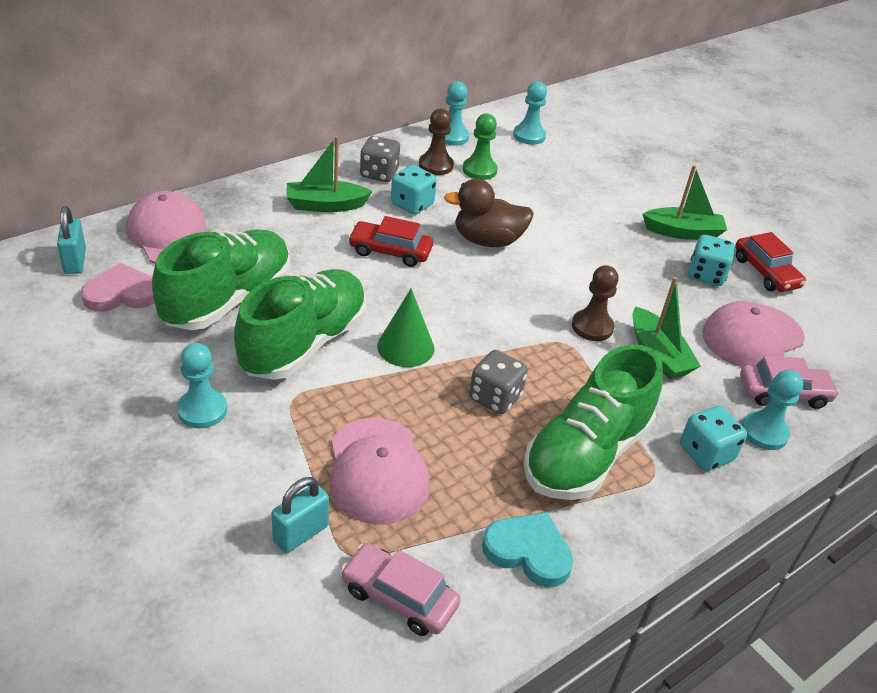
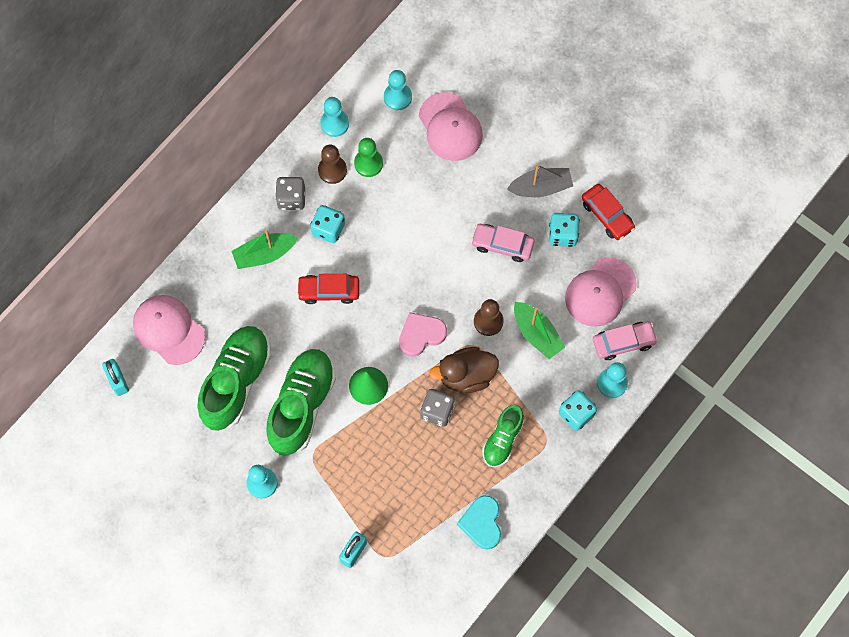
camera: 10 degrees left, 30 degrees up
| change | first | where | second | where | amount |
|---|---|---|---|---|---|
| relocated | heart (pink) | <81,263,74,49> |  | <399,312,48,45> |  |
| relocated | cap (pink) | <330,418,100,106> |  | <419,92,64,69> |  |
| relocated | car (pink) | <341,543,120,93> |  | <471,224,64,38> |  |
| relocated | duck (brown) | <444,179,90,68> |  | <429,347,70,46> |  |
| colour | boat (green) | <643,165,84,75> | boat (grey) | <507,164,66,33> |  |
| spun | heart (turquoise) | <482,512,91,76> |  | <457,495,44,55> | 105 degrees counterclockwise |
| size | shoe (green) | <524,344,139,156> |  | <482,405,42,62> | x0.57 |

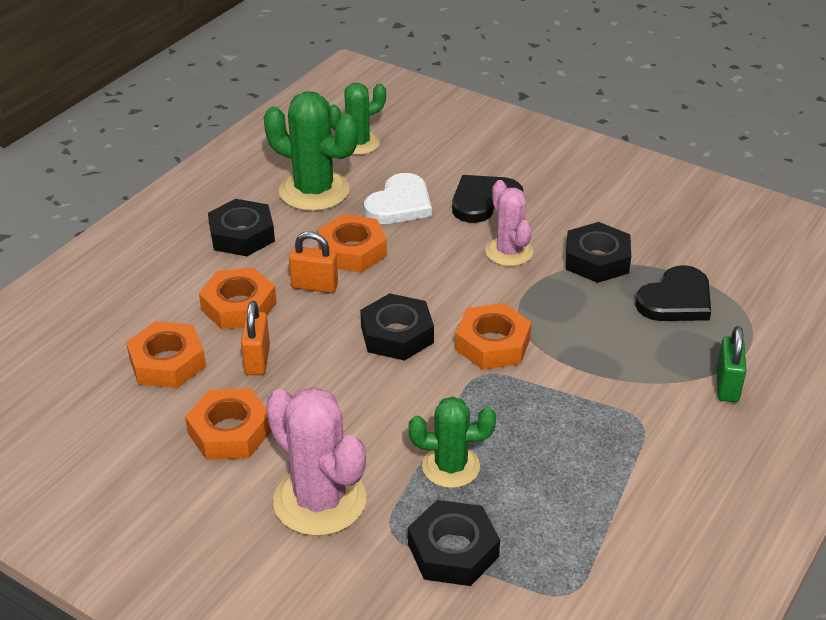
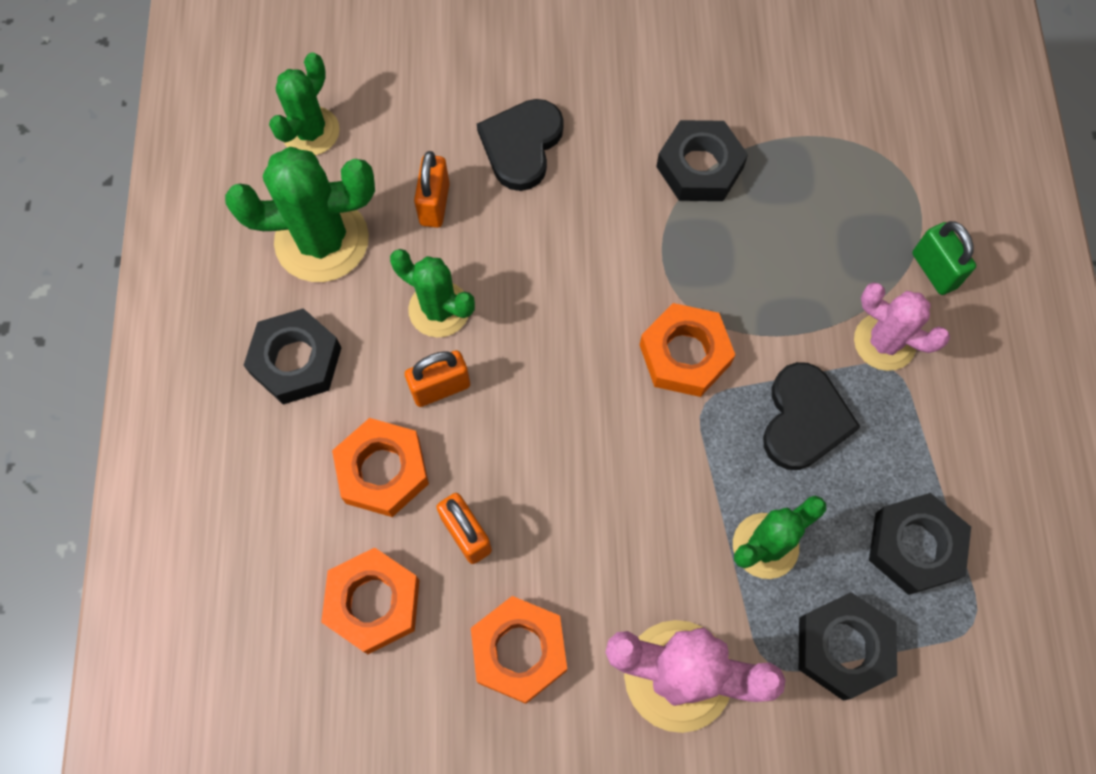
camera: 35 degrees left, 30 degrees up
| change | first | where | second | where | amount |
|---|---|---|---|---|---|
| relocated | nut (black) | <360,293,74,68> |  | <869,493,102,102> |  |
| relocated | cactus (pink) | <485,180,48,86> |  | <854,282,96,89> |  |
| relocated | heart (black) | <635,265,76,56> |  | <763,362,97,108> |  |
| exchanged | nut (orange) | <317,214,70,59> | cactus (green) | <390,249,85,88> |  |
| exchanged | heart (white) | <364,173,68,51> | padlock (orange) | <414,151,36,77> |  |

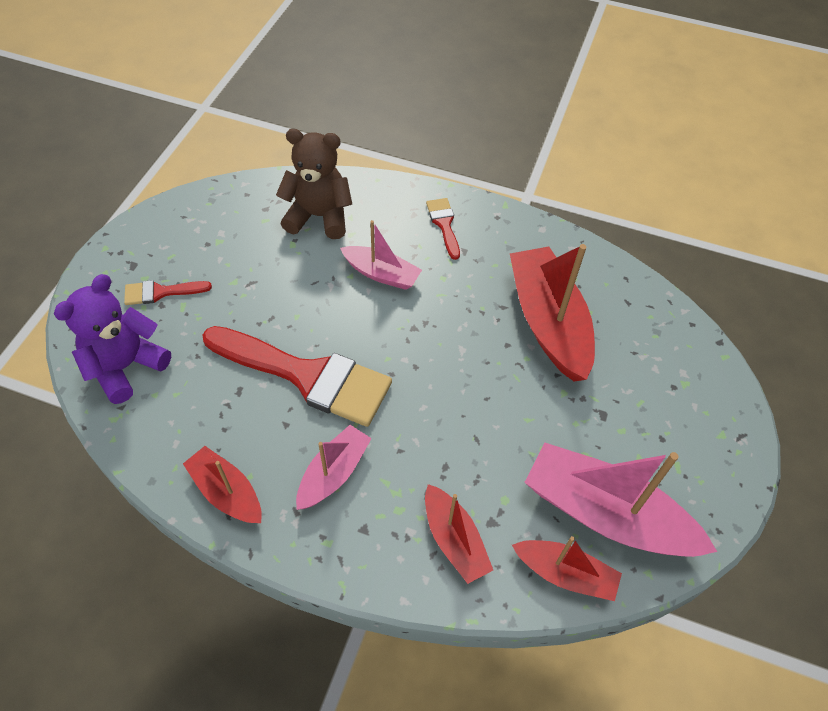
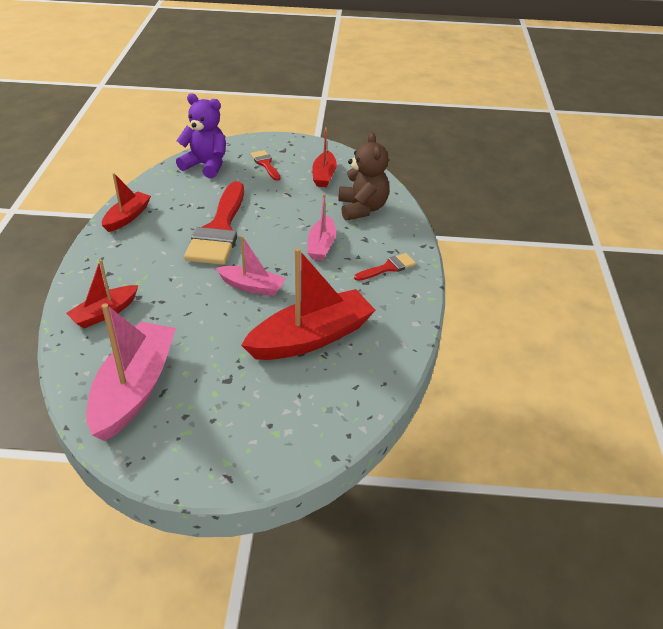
camera: 75 degrees right, 15 degrees down
| change | first | where | second | where | amount |
|---|---|---|---|---|---|
| relocated | boat (pink) | <296,425,76,85> |  | <216,236,70,60> |  |
| relocated | boat (red) | <512,536,110,65> |  | <312,127,25,60> |  |

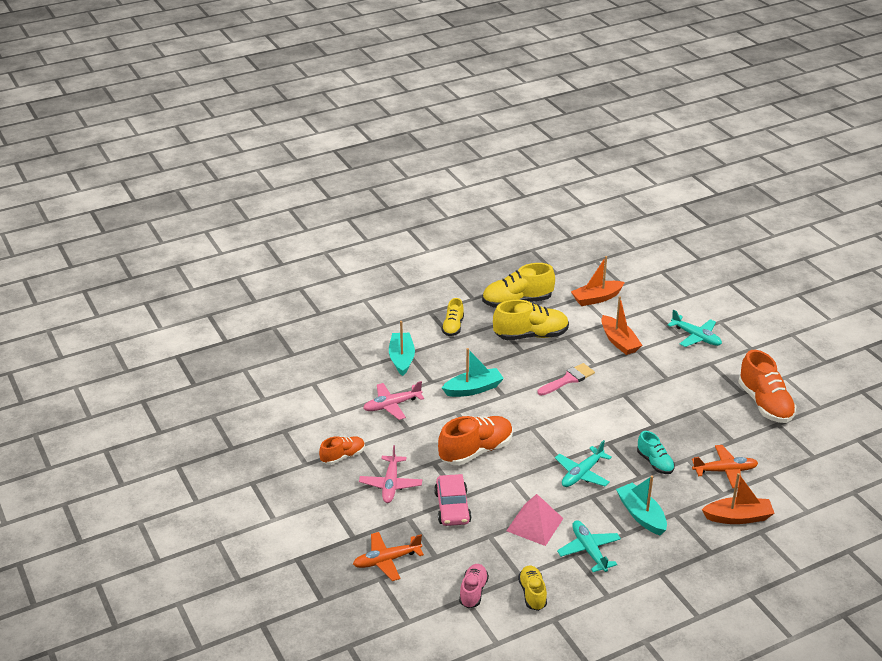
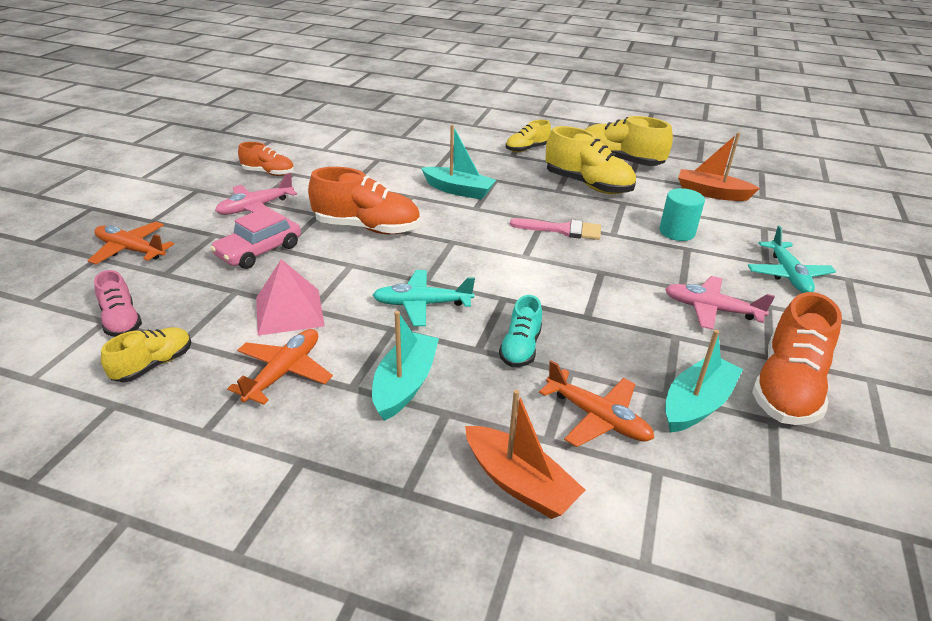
camera: 45 degrees right, 0 degrees up
| change | first | where | second | where | amount |
|---|---|---|---|---|---|
| relocated | plane (pink) | <363,381,61,39> |  | <665,276,110,54> |  |
| relocated | boat (turquoise) | <389,321,26,55> |  | <665,330,78,103> |  |
| exchanged | boat (orange) | <601,296,41,59> | cylinder (turquoise) | <659,188,46,53> |  |
| colour | plane (turquoise) | <557,520,64,52> | plane (orange) | <227,329,106,76> |  |
| spun | shoe (pink) | <459,564,30,44> |  | <94,270,48,67> | 90 degrees clockwise |

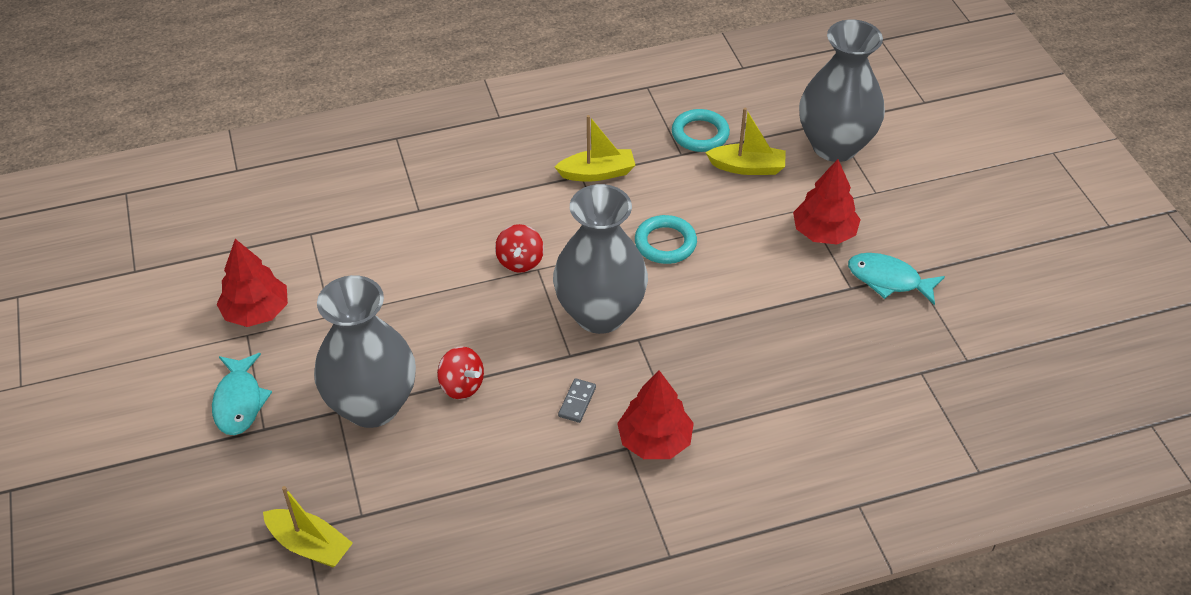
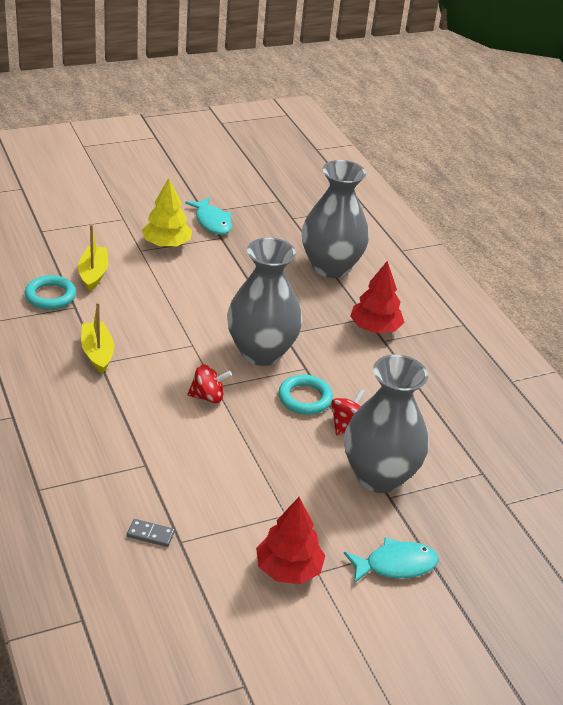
camera: 100 degrees left, 10 degrees down
| change | first | where | second | where | amount |
|---|---|---|---|---|---|
| missing | boat (yellow) | <263,486,90,82> |  |  |  |
| relocated | domino (grey) | <558,378,38,45> |  | <127,519,48,28> |  |
| relocated | ring (turquoise) | <635,215,62,49> |  | <278,375,55,40> |  |
| relocated | vase (grey) | <799,20,86,142> |  | <302,160,67,118> |  |
| colour | tree (red) | <793,159,68,85> | tree (yellow) | <142,178,50,69> |  |
| spun | fish (turquoise) | <848,253,97,52> |  | <185,197,47,38> | 45 degrees counterclockwise |

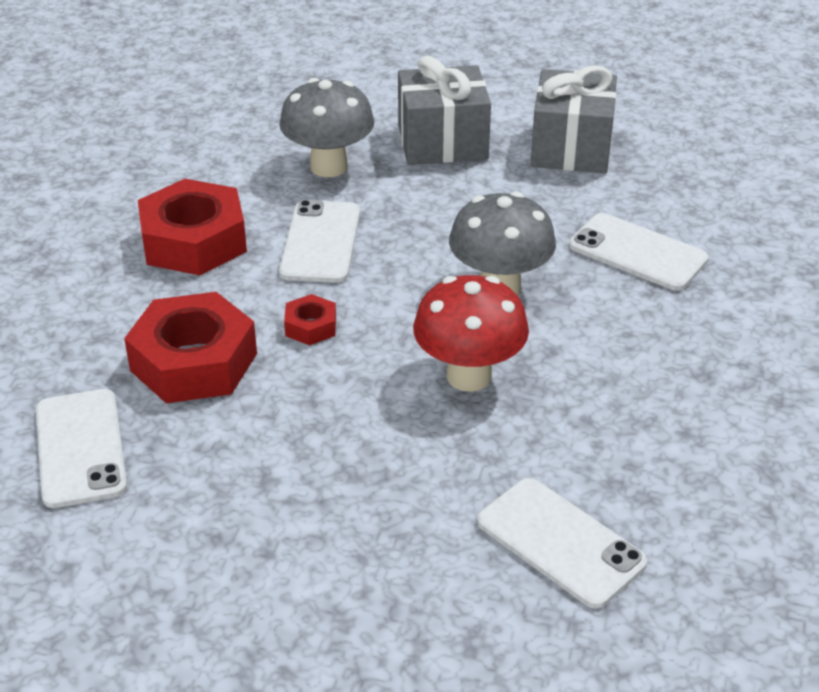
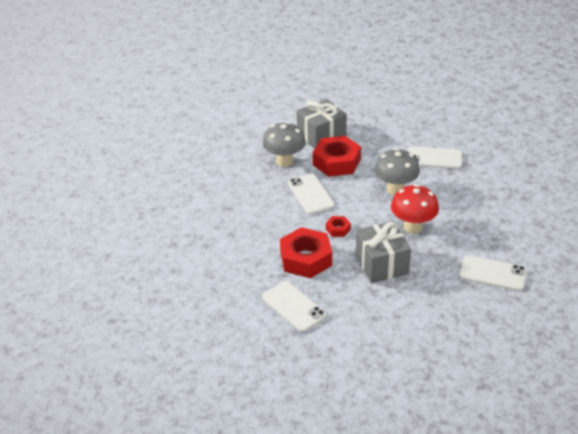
camera: 25 degrees left, 0 degrees up
| change | first | where | second | where | amount |
|---|---|---|---|---|---|
| relocated | nut (red) | <138,179,109,96> |  | <313,136,48,41> |  |
| relocated | gift (grey) | <531,65,86,108> |  | <356,221,55,62> |  |

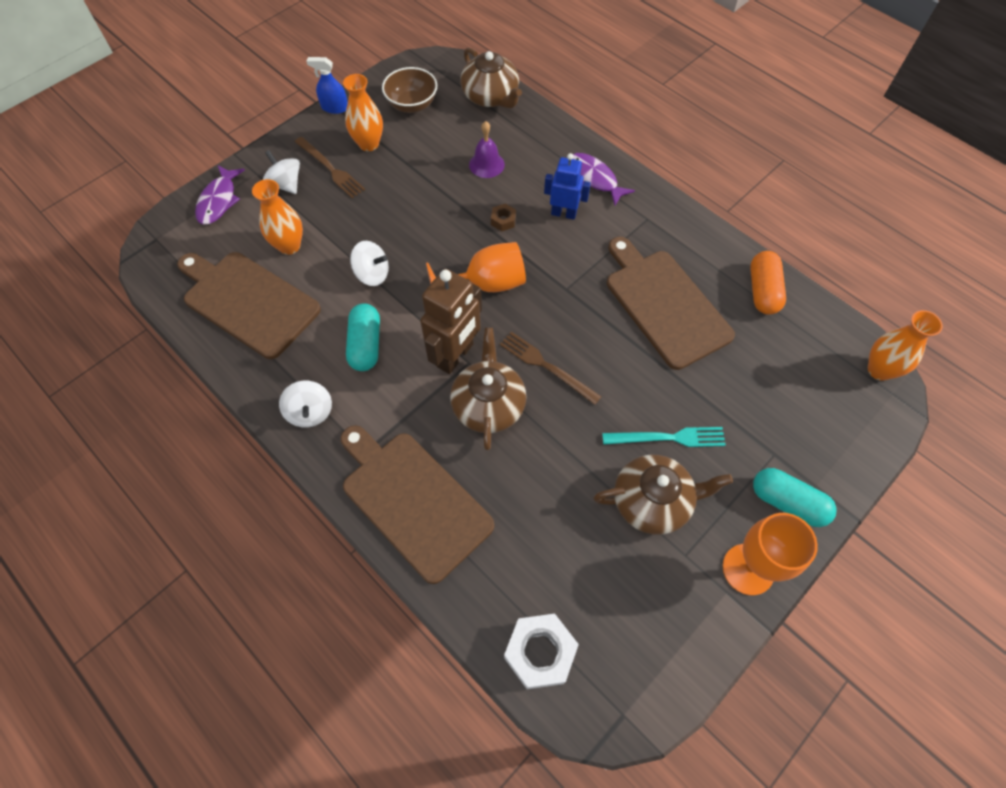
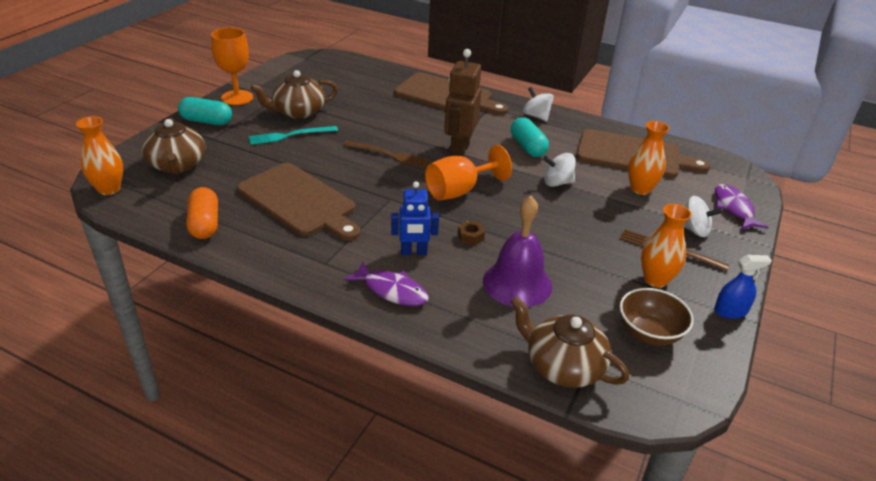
camera: 160 degrees right, 25 degrees down
| change | first | where | second | where | amount |
|---|---|---|---|---|---|
| missing | nut (white) | <504,614,75,75> |  |  |  |
| relocated | teapot (brown) | <450,328,76,122> |  | <142,118,63,57> |  |
| size | bell (purple) | <469,121,36,57> |  | <483,196,69,111> | x1.68 |

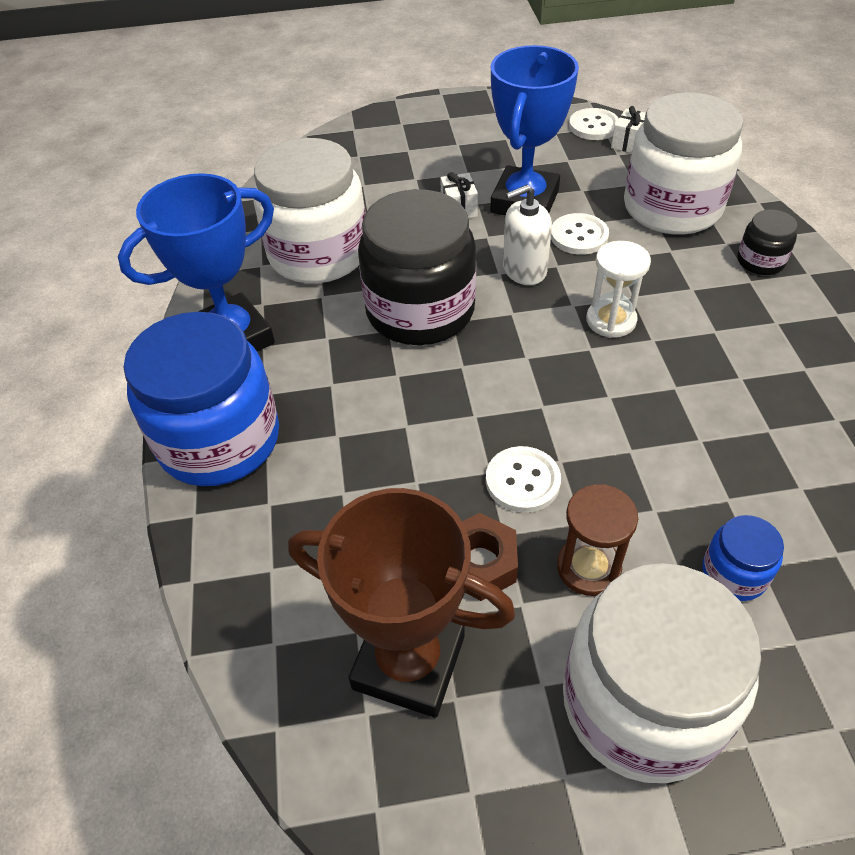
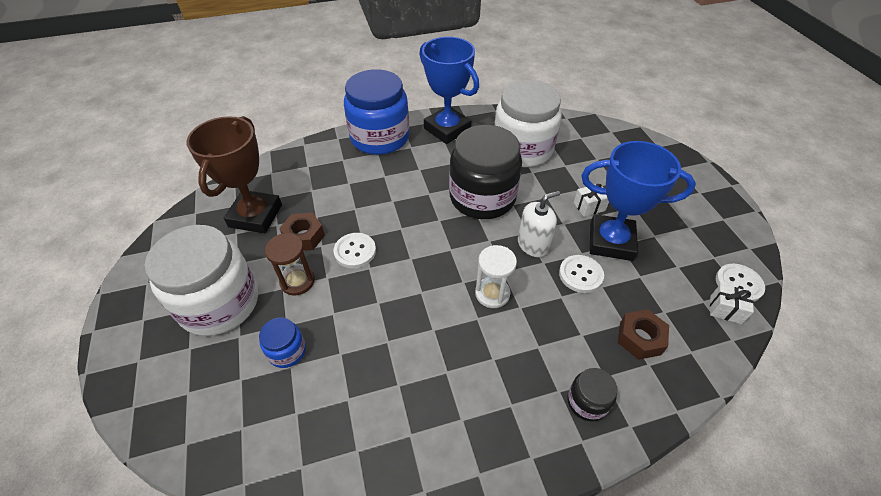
camera: 80 degrees right, 0 degrees up
| change | first | where | second | where | amount |
|---|---|---|---|---|---|
| exchanged | jar (white) | <624,92,119,143> | nut (brown) | <618,309,51,51> |  |
| spun | soap dispenser (white) | <503,185,49,100> |  | <518,191,42,66> | 90 degrees clockwise |

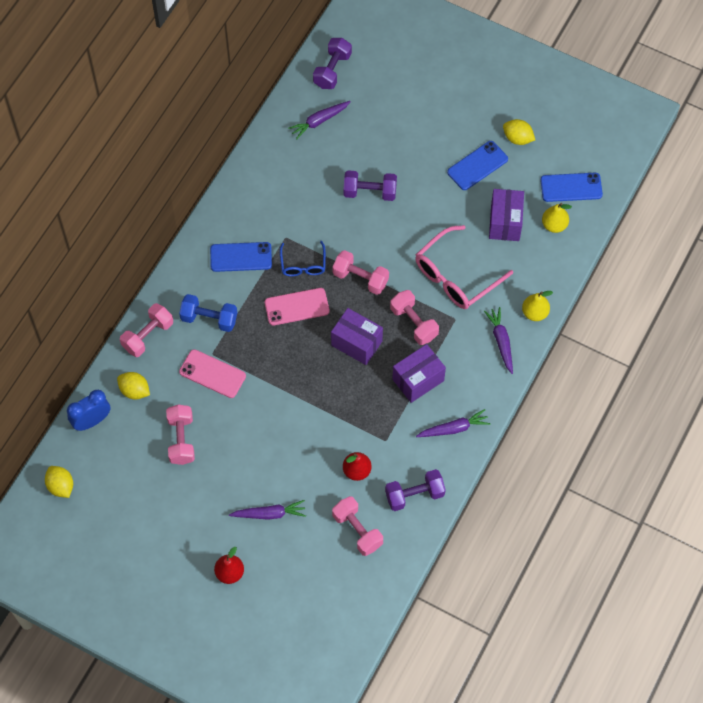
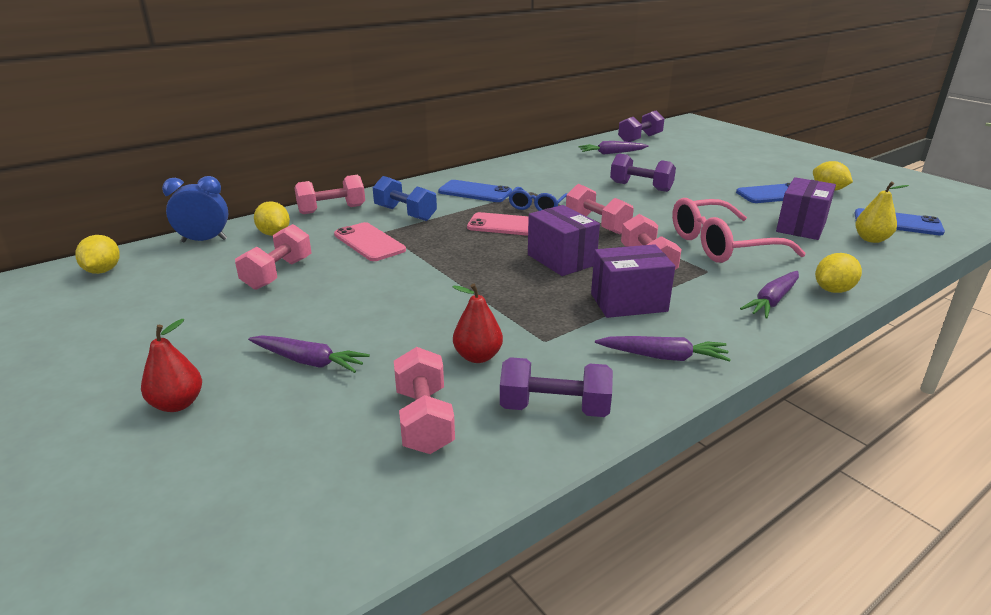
camera: 25 degrees right, 35 degrees down
| change | first | where | second | where | amount |
|---|---|---|---|---|---|
| exchanged | pear (yellow) | <522,291,31,30> | lemon (yellow) | <815,253,47,40> |  |
| spun | carrot (purple) | <484,307,29,67> |  | <740,271,59,48> | 150 degrees counterclockwise |

